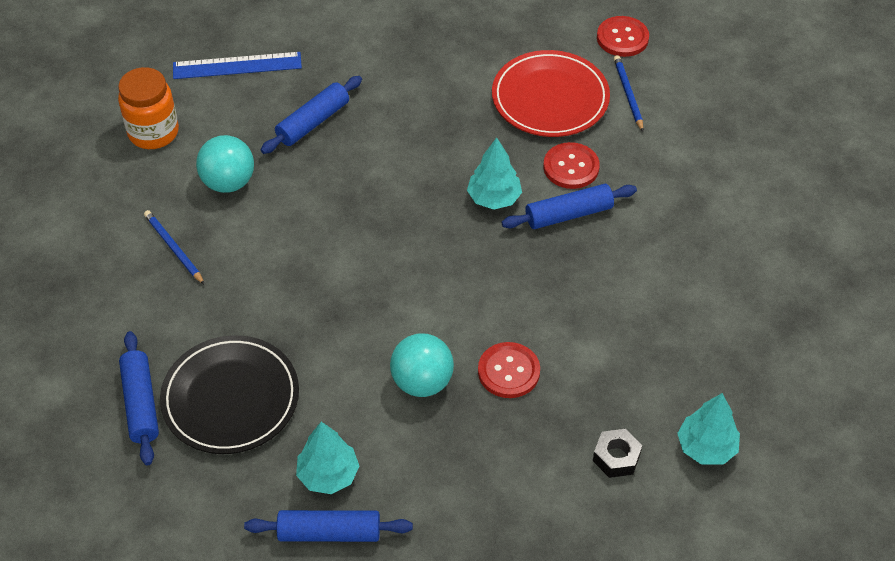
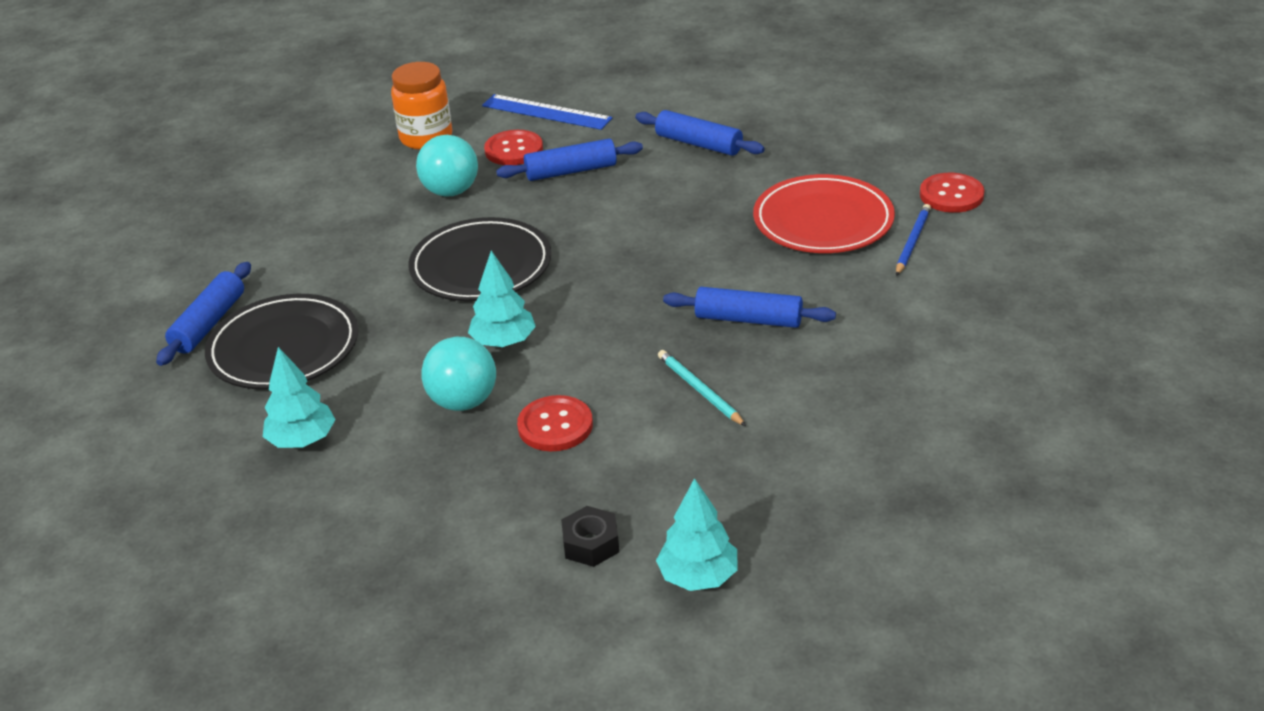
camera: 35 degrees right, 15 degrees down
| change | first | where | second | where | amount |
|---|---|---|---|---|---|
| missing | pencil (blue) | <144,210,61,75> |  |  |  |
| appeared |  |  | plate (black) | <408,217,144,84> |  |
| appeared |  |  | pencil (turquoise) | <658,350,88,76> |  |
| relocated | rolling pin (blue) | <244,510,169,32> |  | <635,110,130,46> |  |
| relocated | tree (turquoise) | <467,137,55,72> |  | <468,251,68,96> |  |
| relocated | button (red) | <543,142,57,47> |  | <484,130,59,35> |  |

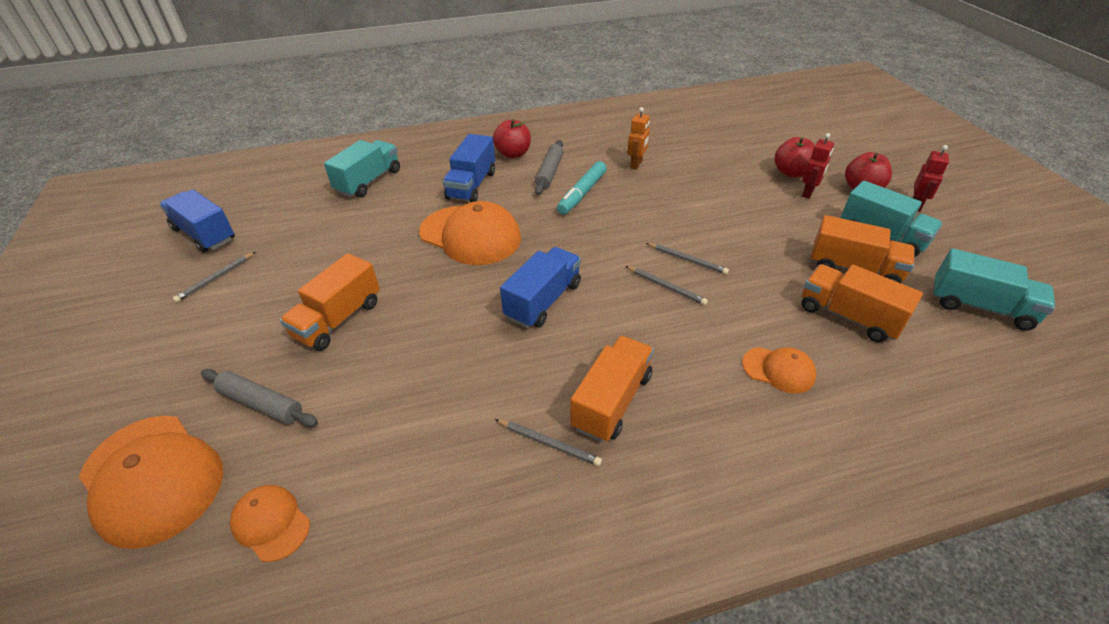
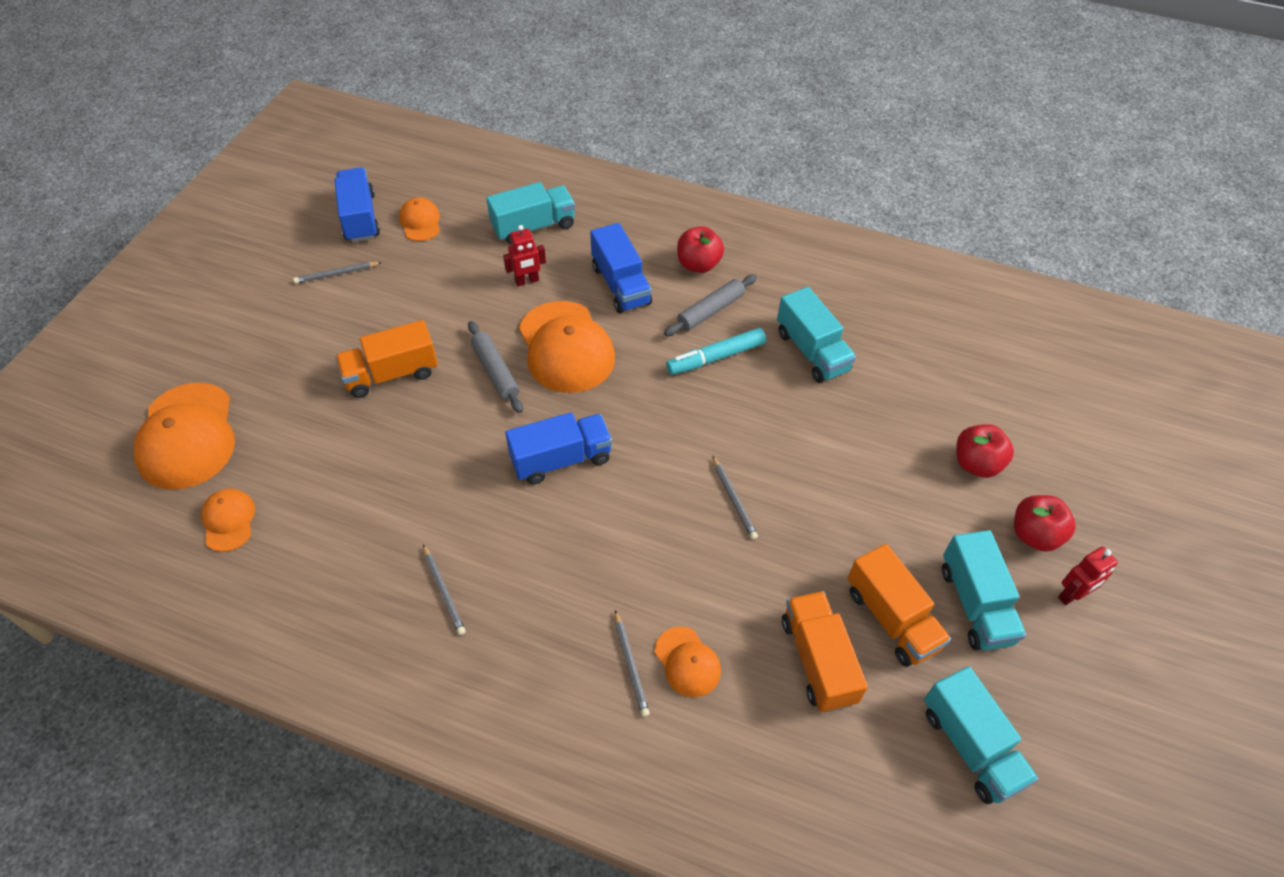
camera: 35 degrees right, 10 degrees up
| change | first | where | second | where | amount |
|---|---|---|---|---|---|
| missing | truck (orange) | <570,336,84,106> |  |  |  |
| appeared |  |  | cap (orange) | <399,197,41,44> |  |
| relocated | rolling pin (grey) | <201,369,117,58> |  | <468,321,55,92> |  |
| relocated | pencil (grey) | <626,266,82,39> |  | <615,610,35,107> |  |
| relocated | robot (red) | <802,133,32,66> |  | <503,225,43,61> |  |
| exchanged | robot (orange) | <627,107,23,63> | truck (turquoise) | <777,287,79,96> |  |
| spun | truck (blue) | <442,134,53,68> |  | <590,223,62,90> | 75 degrees counterclockwise |

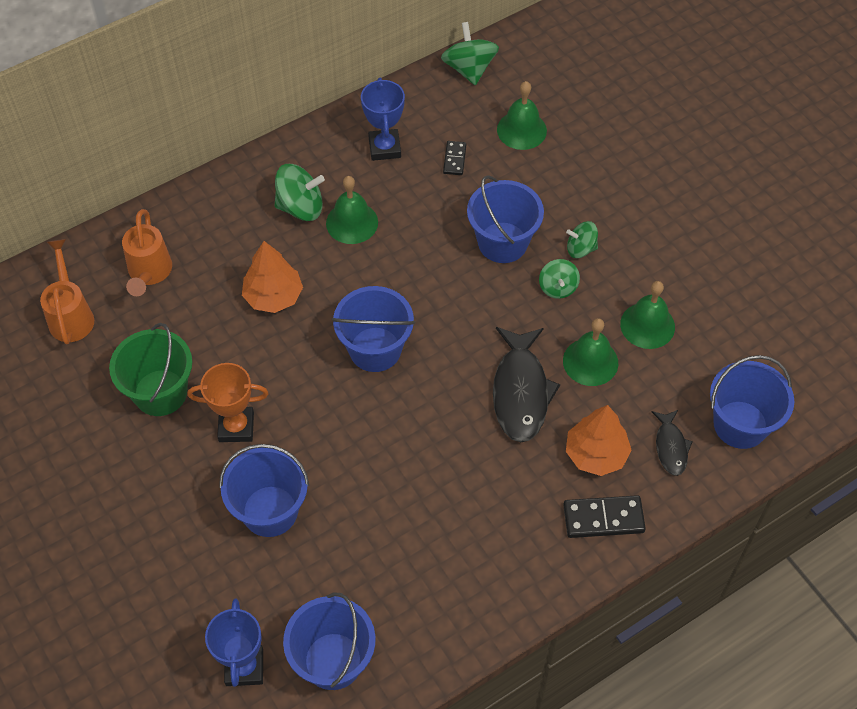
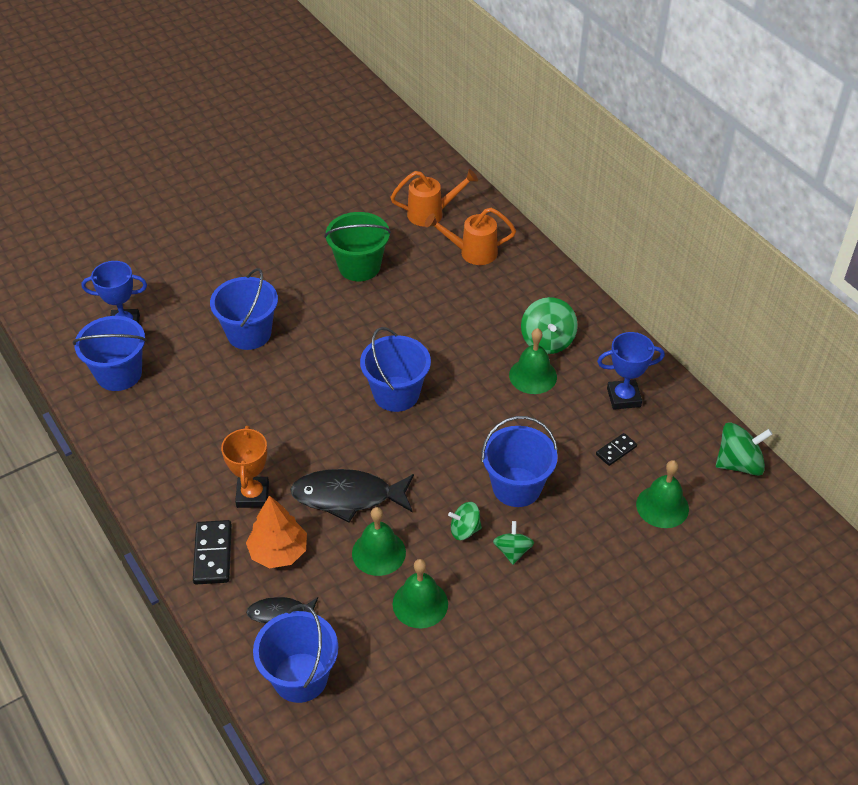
camera: 90 degrees right, 10 degrees down
| change | first | where | second | where | amount |
|---|---|---|---|---|---|
| missing | tree (orange) | <242,241,61,72> |  |  |  |
| relocated | trophy (orange) | <187,363,82,79> |  | <221,426,48,82> |  |
| spun | domino (black) | <443,141,23,34> |  | <596,433,41,33> | 45 degrees counterclockwise |

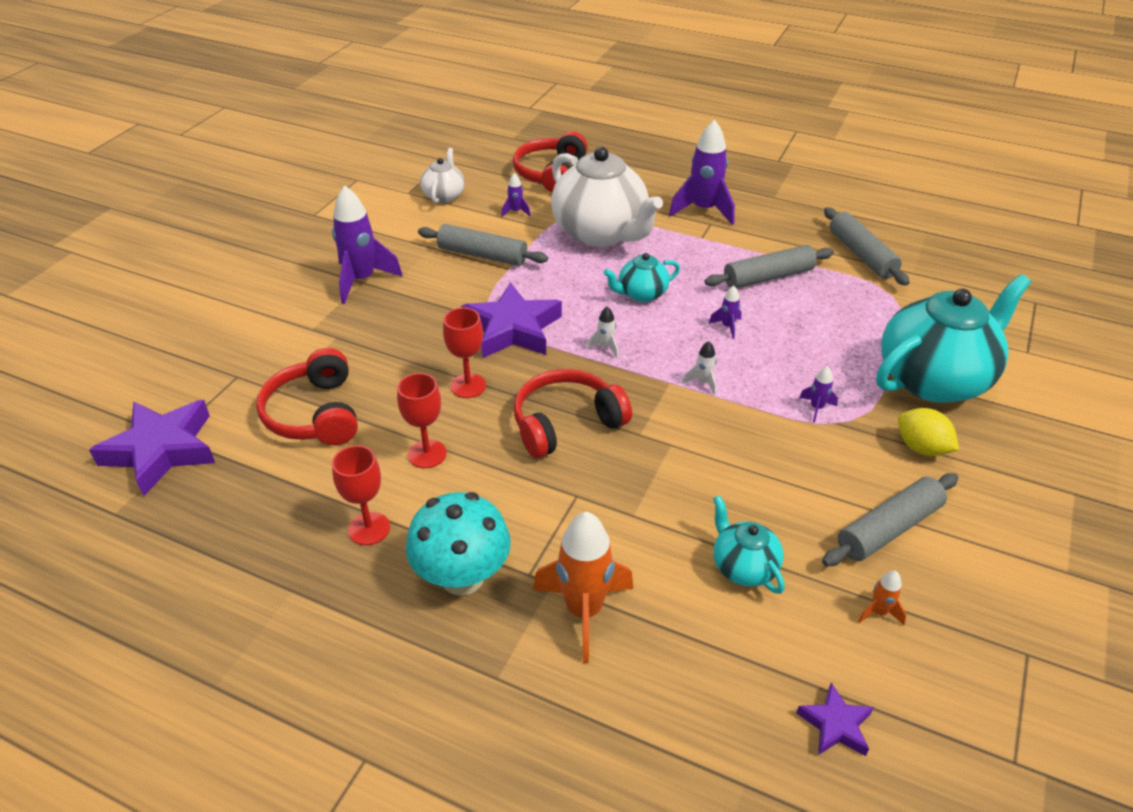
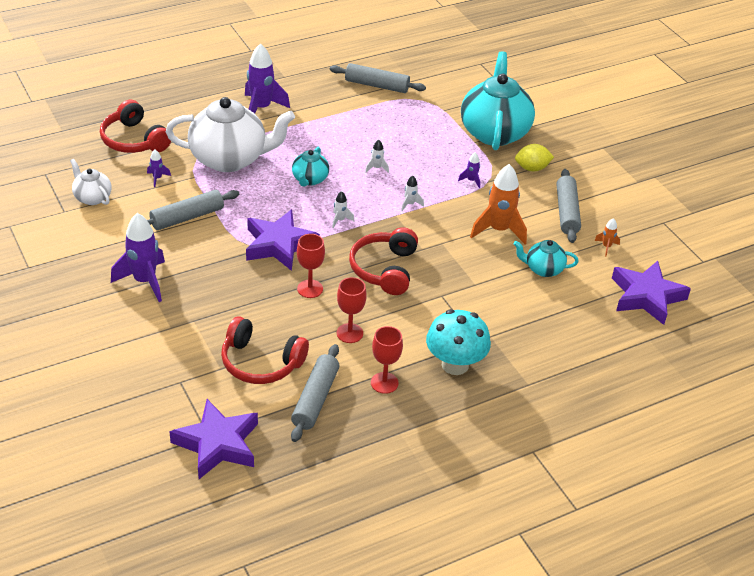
camera: 55 degrees left, 0 degrees up
| change | first | where | second | where | amount |
|---|---|---|---|---|---|
| relocated | rocket (orange) | <533,512,101,151> |  | <470,164,57,80> |  |
| relocated | rolling pin (grey) | <704,245,130,43> |  | <291,344,48,98> |  |
| colour | rocket (purple) | <709,286,33,53> | rocket (white) | <365,140,24,33> |  |
| size | star (purple) | <796,682,78,74> |  | <612,261,79,64> | x2.00 |

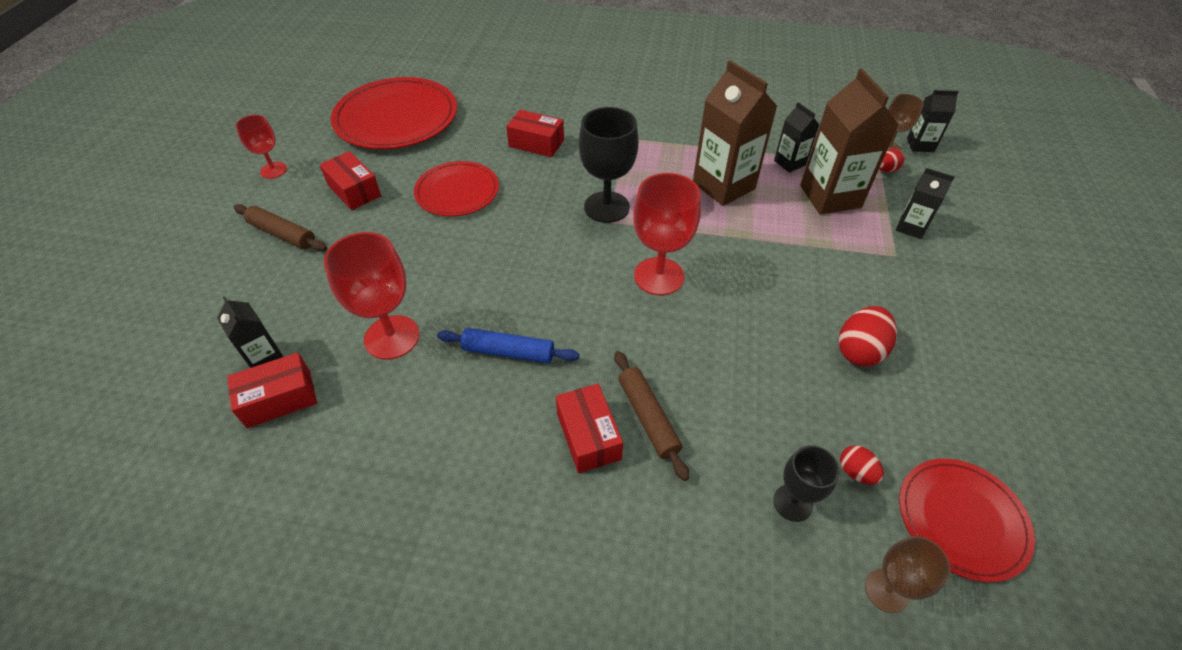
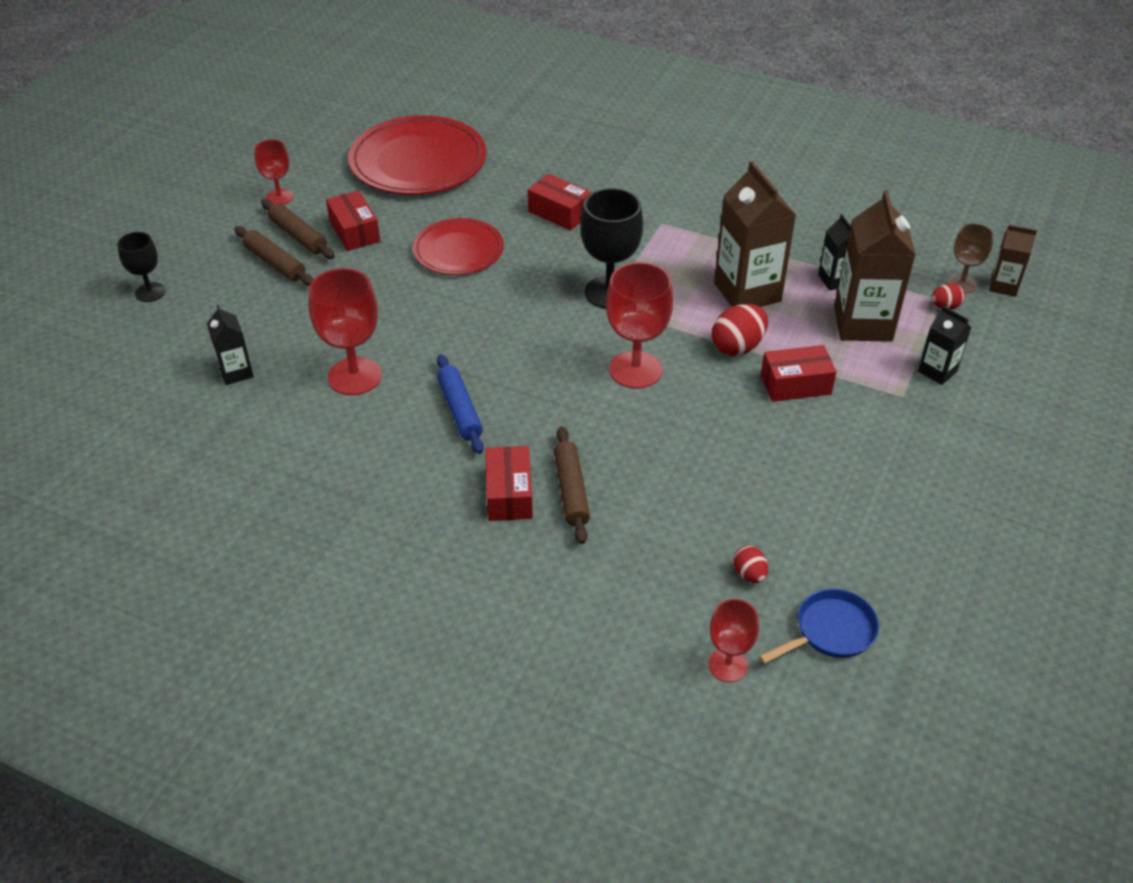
camera: 15 degrees right, 5 degrees down
| change | first | where | second | where | amount |
|---|---|---|---|---|---|
| appeared |  |  | rolling pin (brown) | <261,199,74,60> |  |
| relocated | box (red) | <227,353,90,75> |  | <761,345,76,57> |  |
| relocated | goblet (black) | <773,445,67,77> |  | <117,232,48,70> |  |
| relocated | egg (red) | <839,306,58,60> |  | <712,304,56,52> |  |
| exchanged | plate (red) | <899,459,136,123> | pan (blue) | <759,588,120,76> |  |
| colour | goblet (brown) | <865,536,86,77> | goblet (red) | <708,599,51,83> |  |
| colour | carton (black) | <907,90,52,62> | carton (brown) | <989,225,48,72> |  |
| spun | rolling pin (blue) | <437,328,143,35> |  | <437,354,47,100> | 45 degrees clockwise |

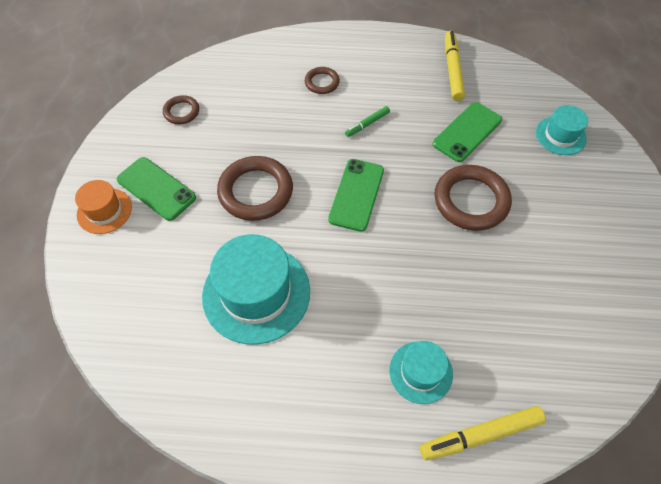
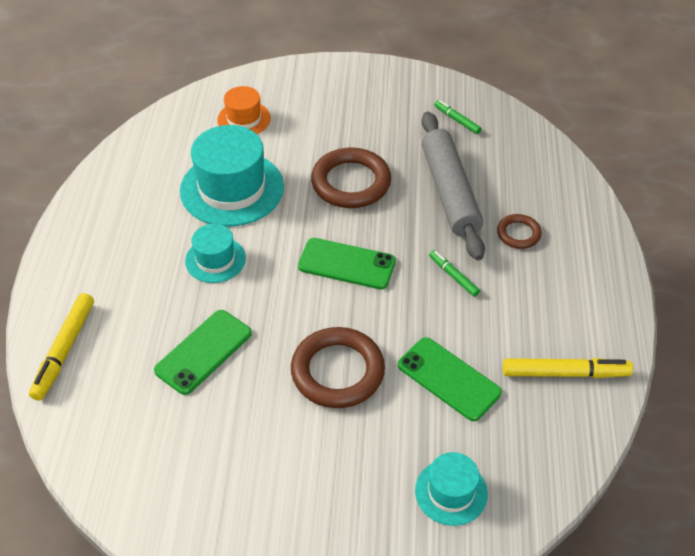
camera: 90 degrees right, 10 degrees down
| change | first | where | second | where | amount |
|---|---|---|---|---|---|
| appeared |  |  | rolling pin (grey) | <421,112,64,148> |  |
| relocated | hat (orange) | <75,180,57,54> |  | <217,86,54,48> |  |
| relocated | phone (green) | <117,157,79,64> |  | <154,310,98,85> |  |
| relocated | hat (turquoise) | <389,341,64,63> |  | <185,224,61,59> |  |
| exchanged | ring (brown) | <163,95,36,29> | marker (green) | <434,100,47,34> |  |
| spun | marker (yellow) | <420,406,126,54> |  | <29,293,65,108> | 150 degrees counterclockwise |

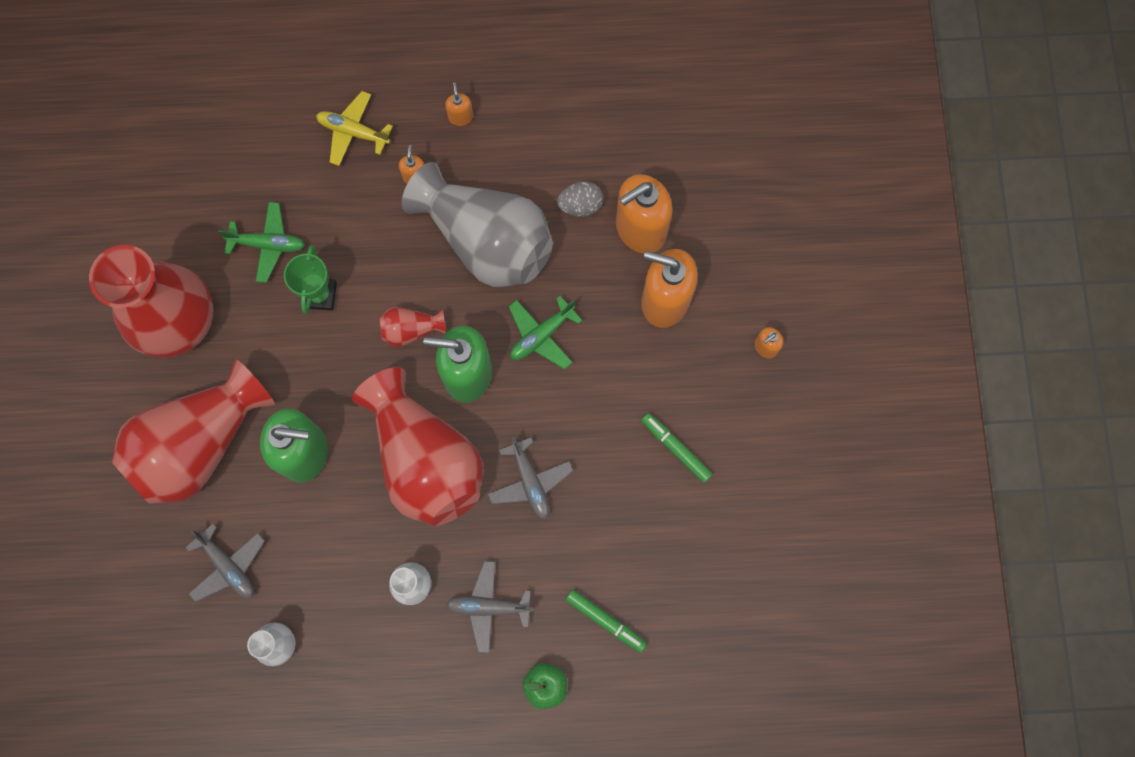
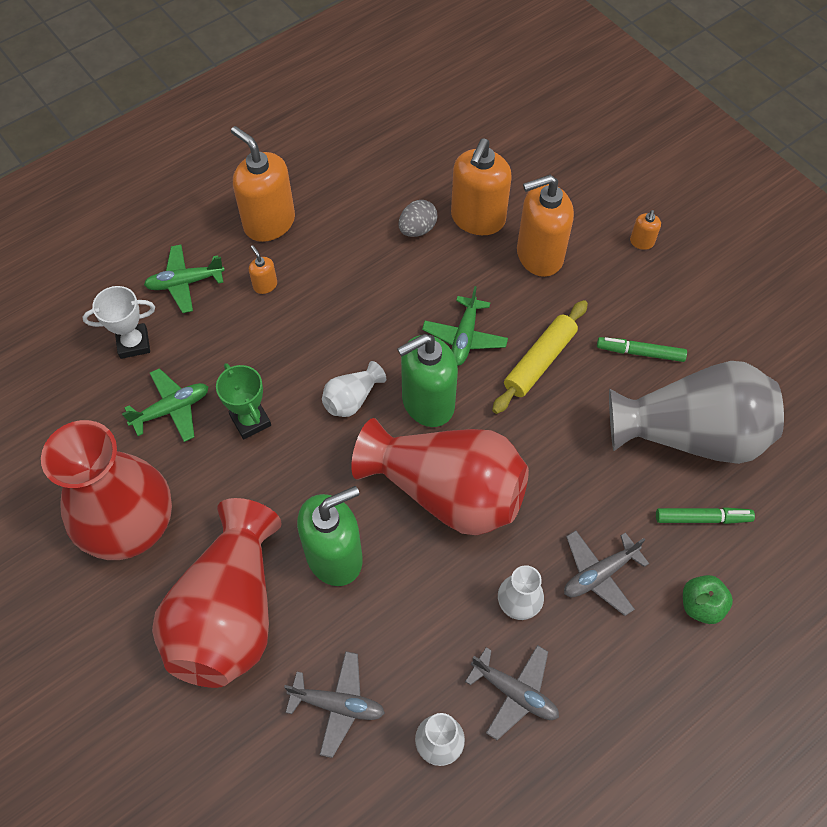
camera: 35 degrees left, 15 degrees down
| change | first | where | second | where | amount |
|---|---|---|---|---|---|
| appeared |  |  | trophy (white) | <82,286,73,73> |  |
| appeared |  |  | rolling pin (yellow) | <492,300,96,114> |  |
| relocated | vase (grey) | <402,162,151,125> |  | <609,361,175,103> |  |
| relocated | plane (grey) | <488,437,85,82> |  | <465,645,94,95> |  |
| colour | plane (yellow) | <316,91,77,75> | plane (green) | <144,245,81,68> |  |
| colour | vase (red) | <379,307,66,40> | vase (white) | <322,361,64,56> |  |
| size | soap dispenser (orange) | <445,83,28,43> |  | <231,126,64,116> | x2.29 |

